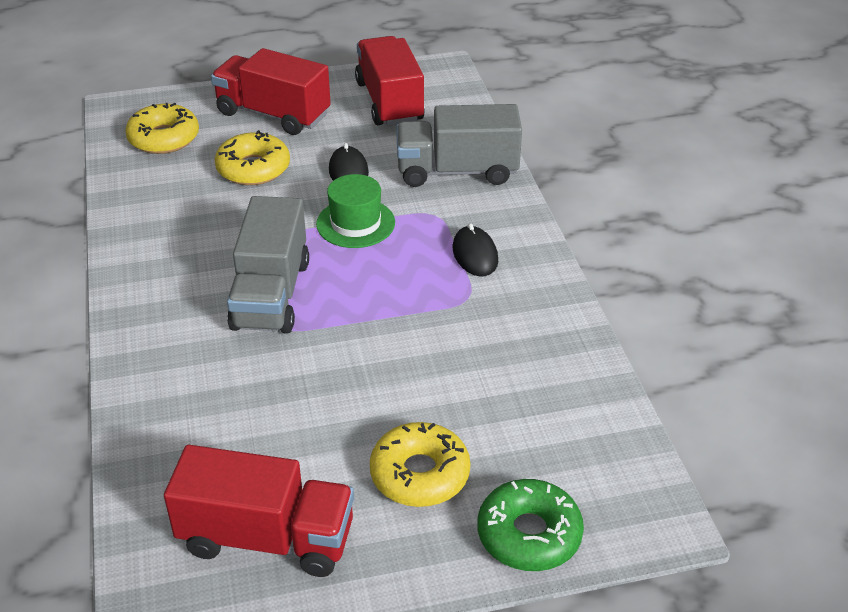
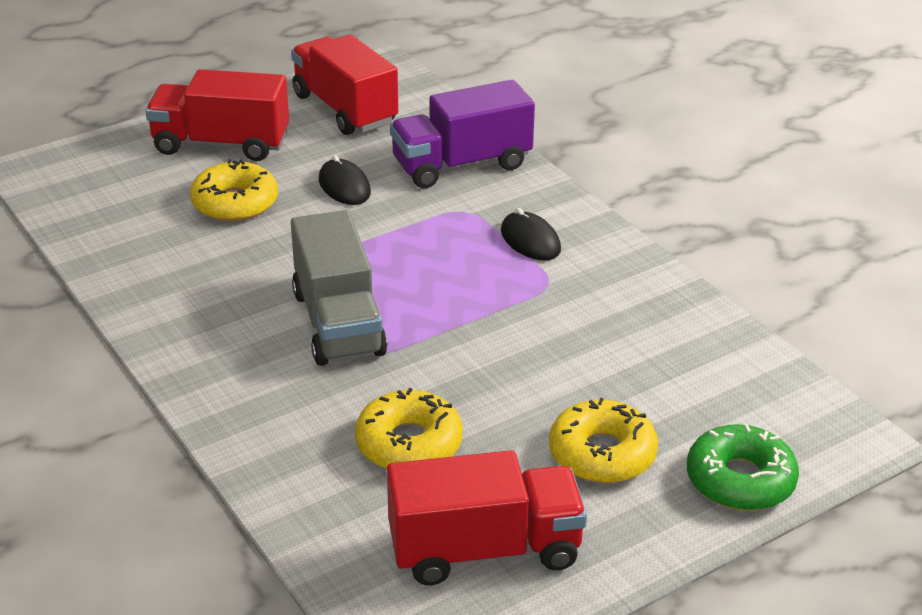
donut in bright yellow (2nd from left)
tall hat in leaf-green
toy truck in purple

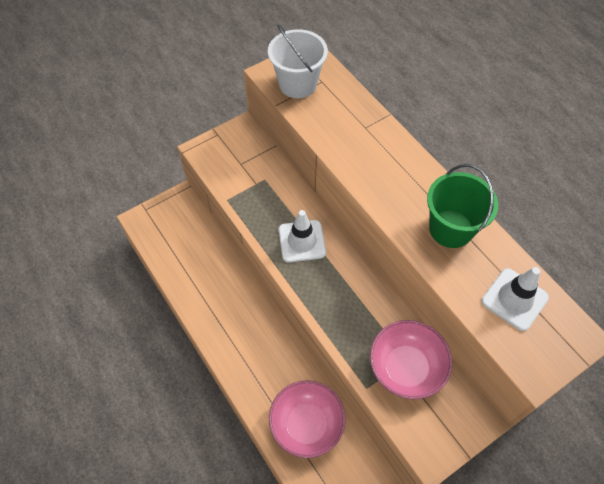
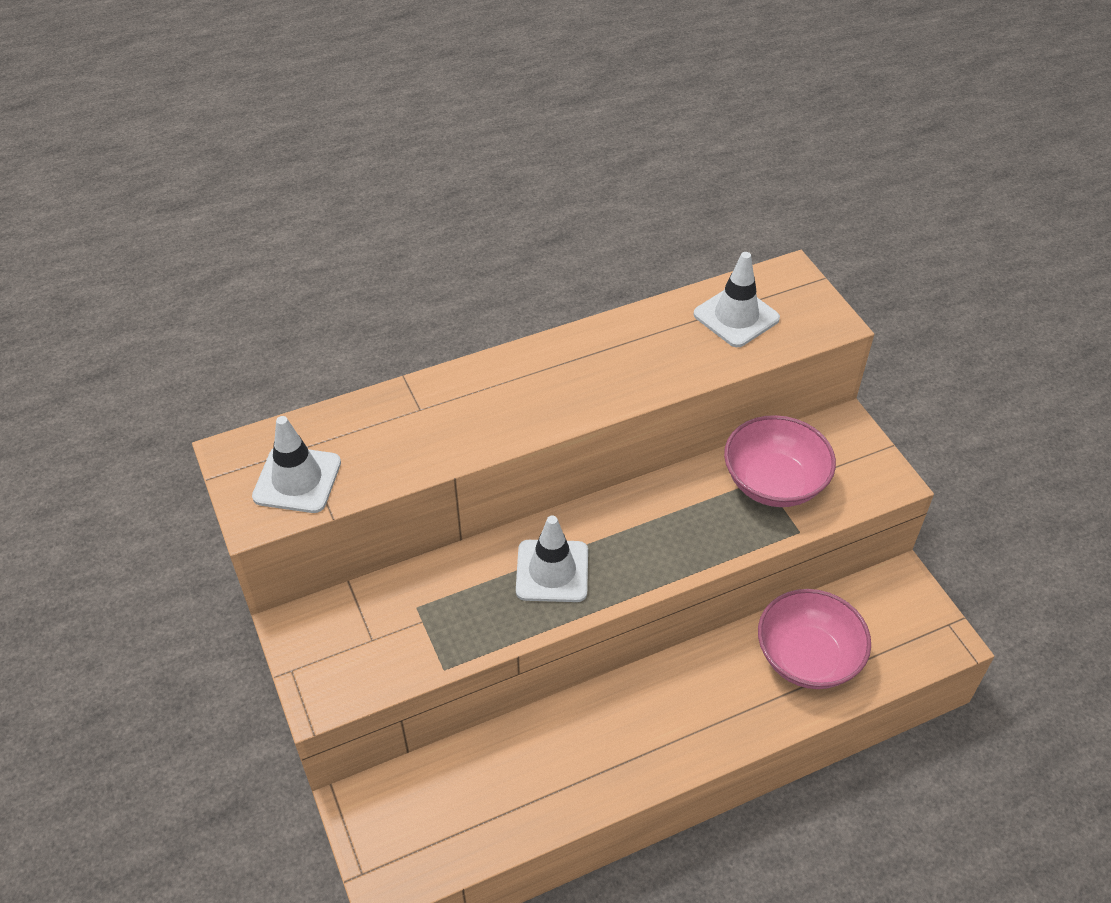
traffic cone in snow-white (1st from left)
pail in leaf-green

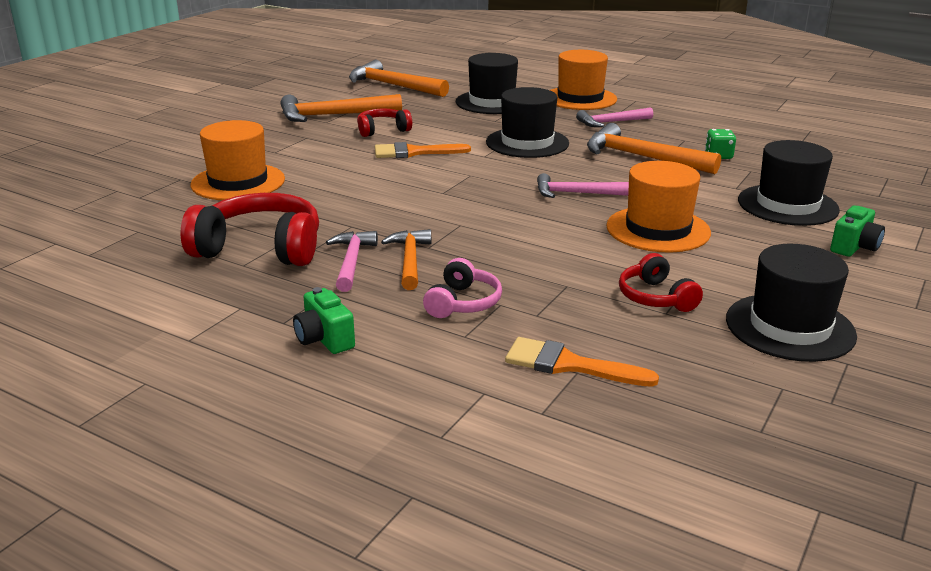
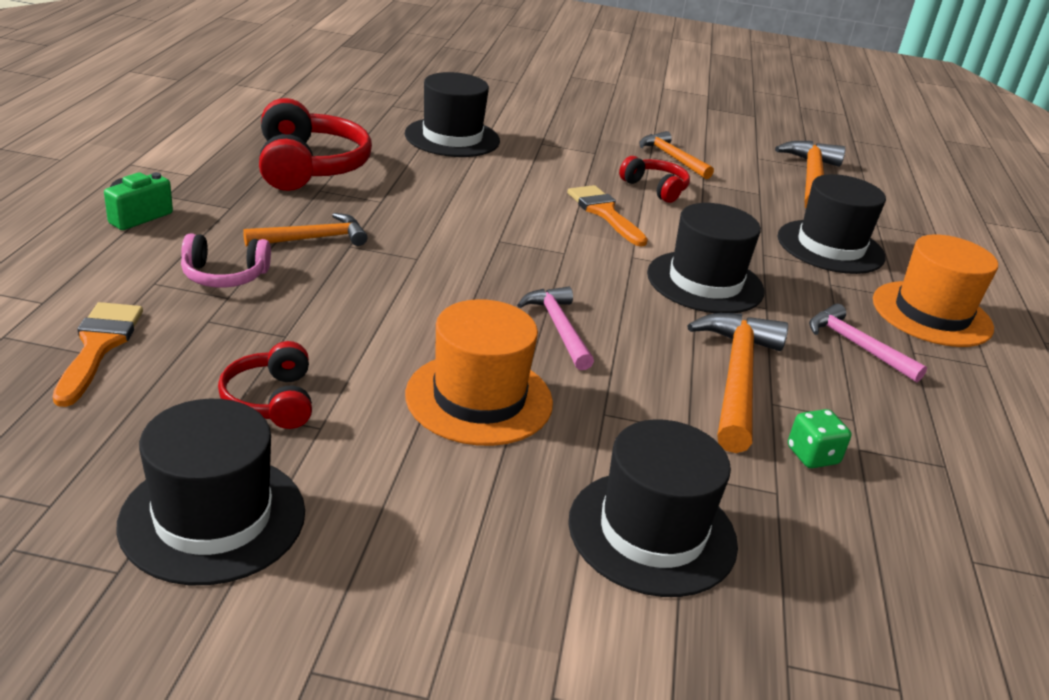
tall hat in jet-black (2nd from left)
claw hammer in orange-coloured (2nd from left)
claw hammer in pink (1st from left in the first image)
headset in red (1st from left)
photo camera in leaf-green (2nd from left in the first image)

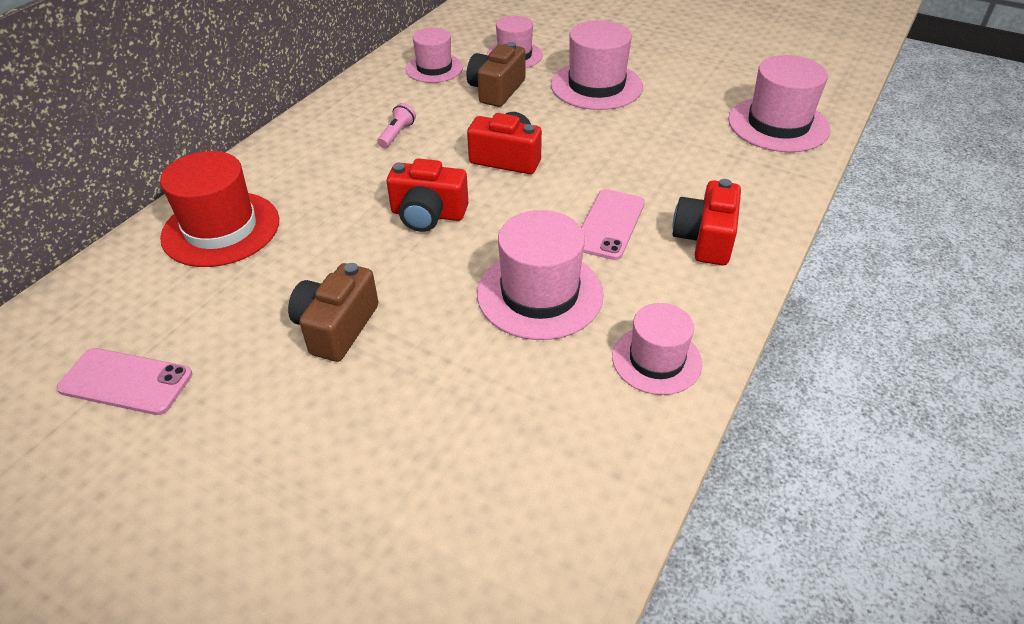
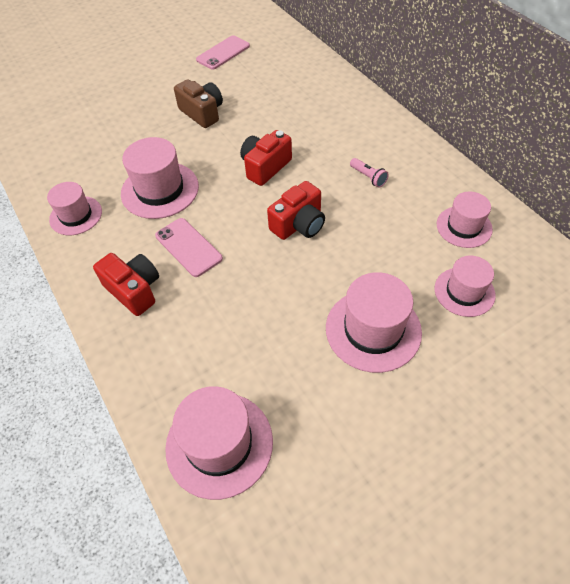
tall hat in red
photo camera in dark brown (2nd from left in the first image)

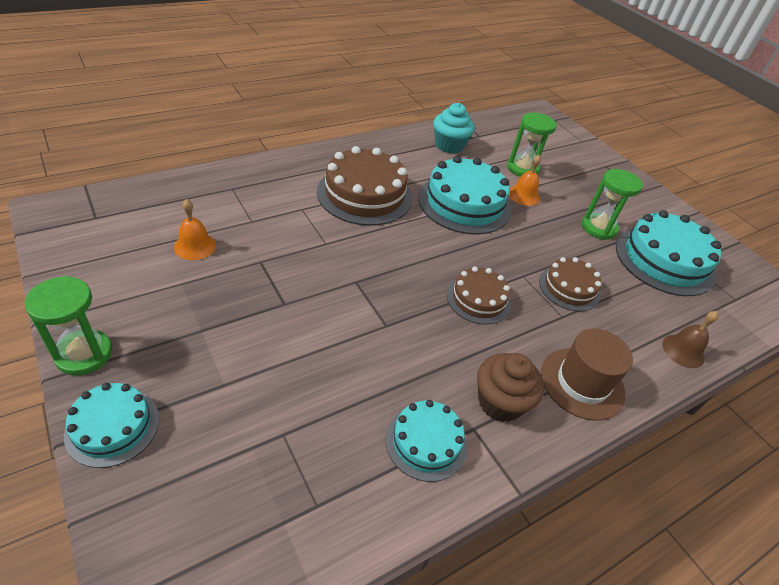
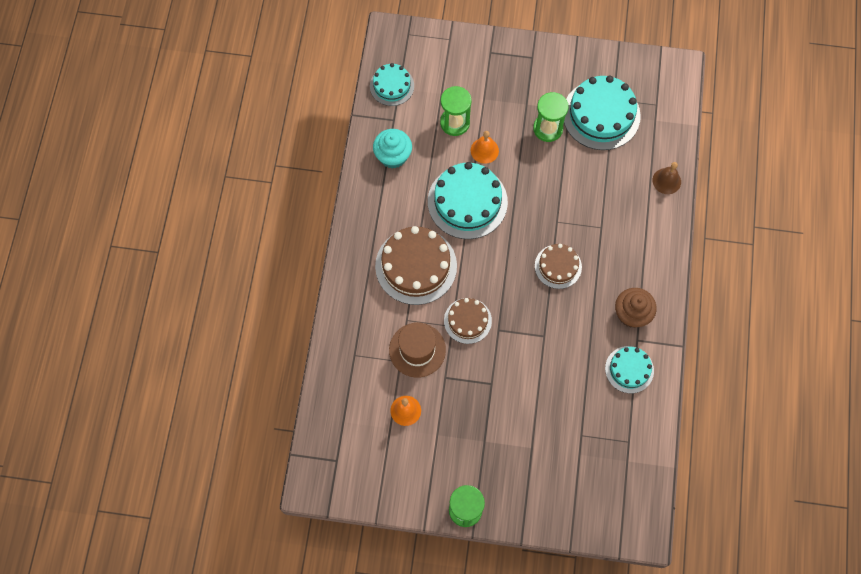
gateau in aqua (1st from left)
gateau in dark brown (2nd from left)
tall hat in dark brown

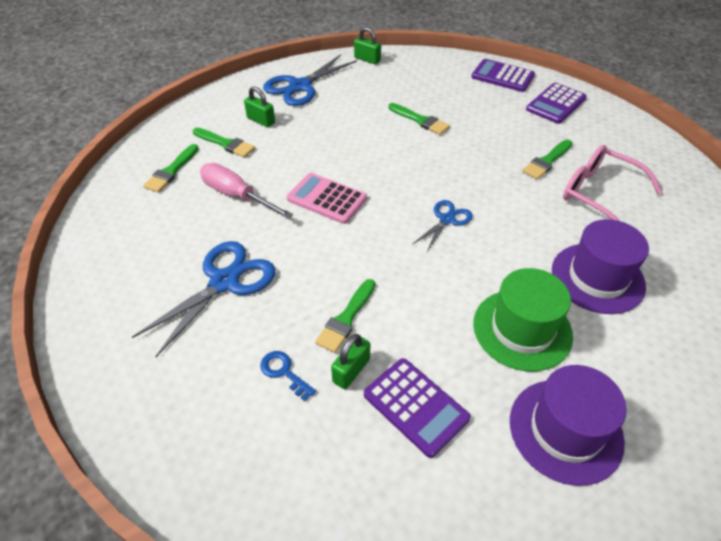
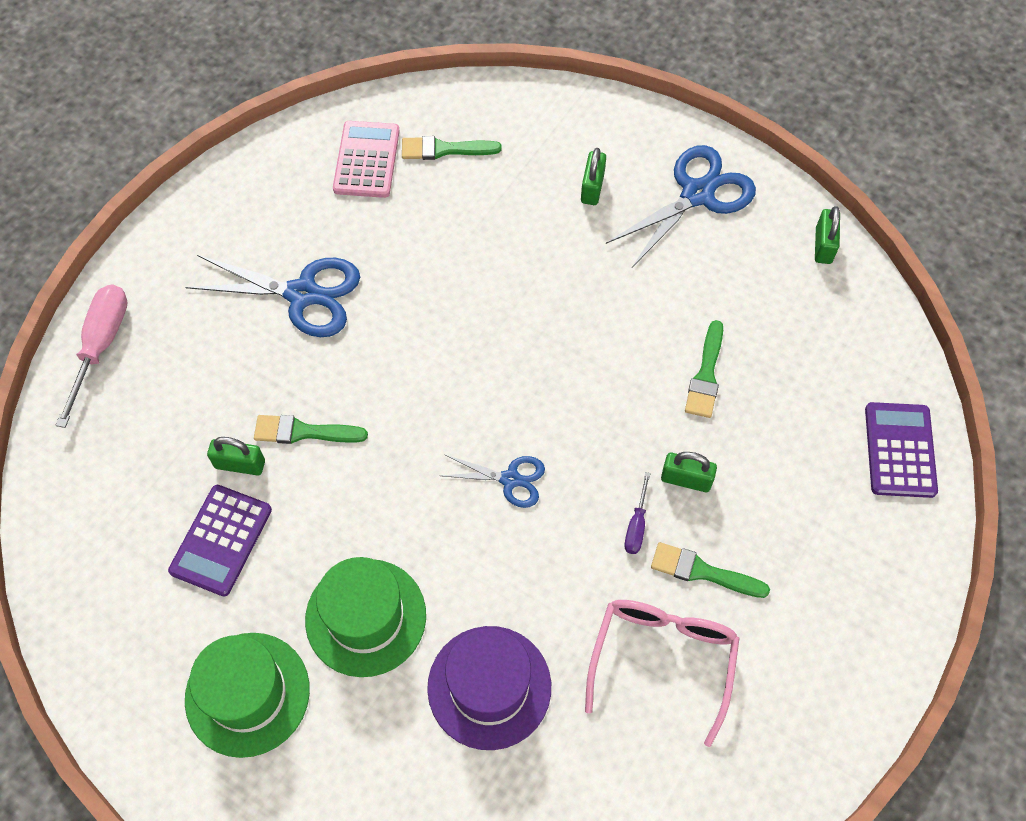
brush in leaf-green (2nd from left in the first image)
flat screwdriver in pink
door key in blue
pair of scissors in blue (3rd from left)
calculator in pink
tall hat in leaf-green (1st from left)
calculator in purple (3rd from left in the first image)
flat screwdriver in purple
small lock in leaf-green (3rd from left)

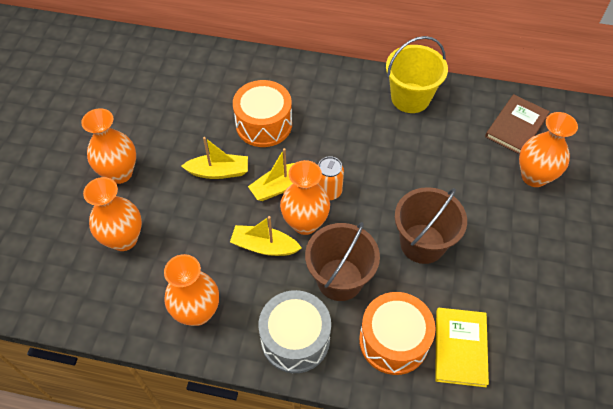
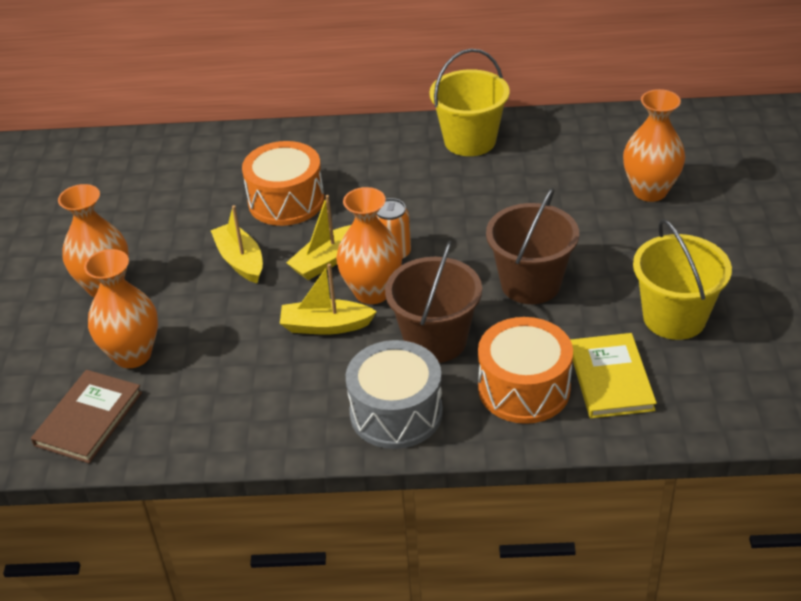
flower vase in orange-coloured (3rd from left in the first image)
boat in bright yellow (1st from left)
hardback in dark brown
pail in bright yellow (2nd from left)

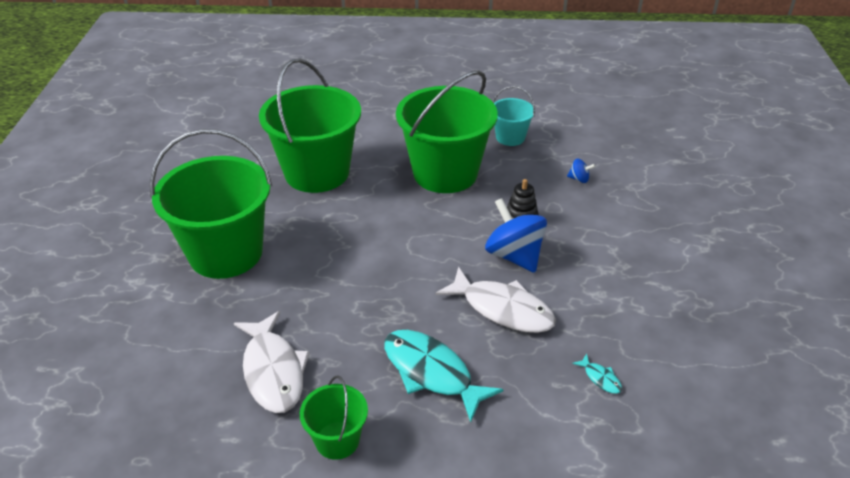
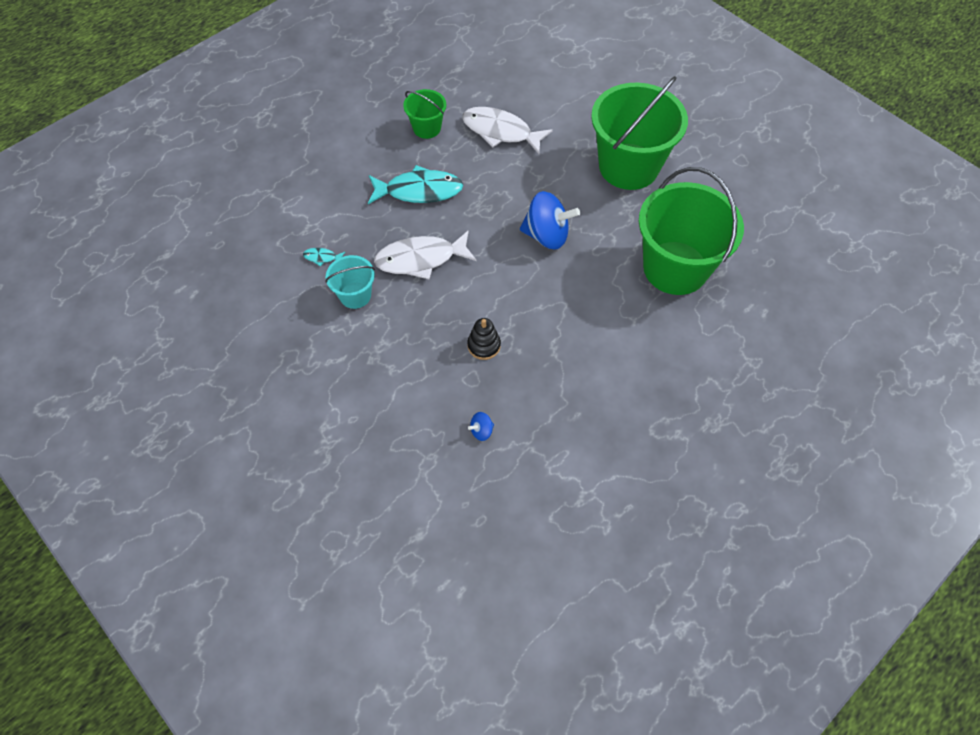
pail in leaf-green (4th from left in the first image)
whirligig in blue (2nd from left)
pail in aqua

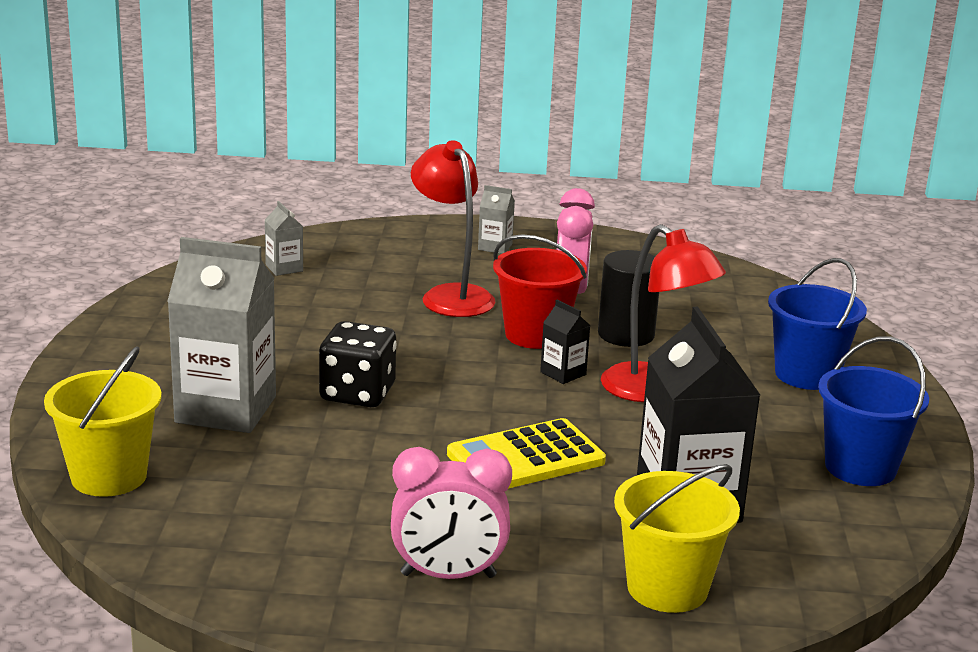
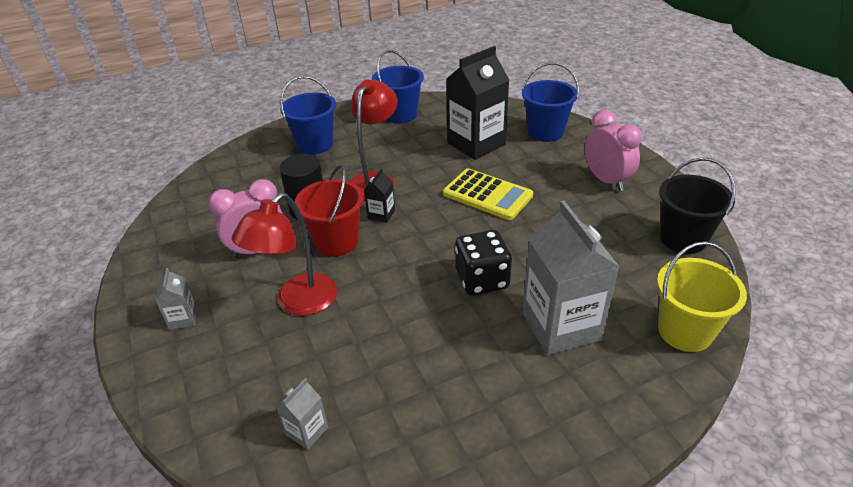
pail in blue (3rd from left)
pail in jet-black

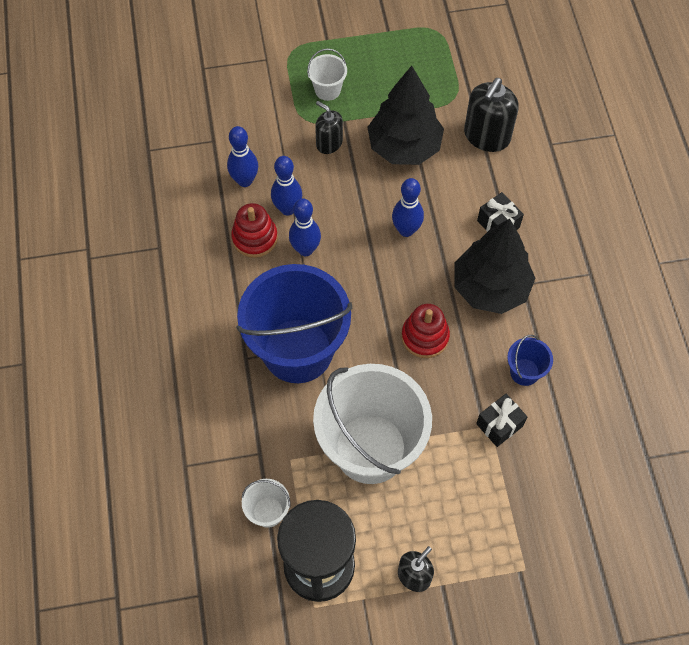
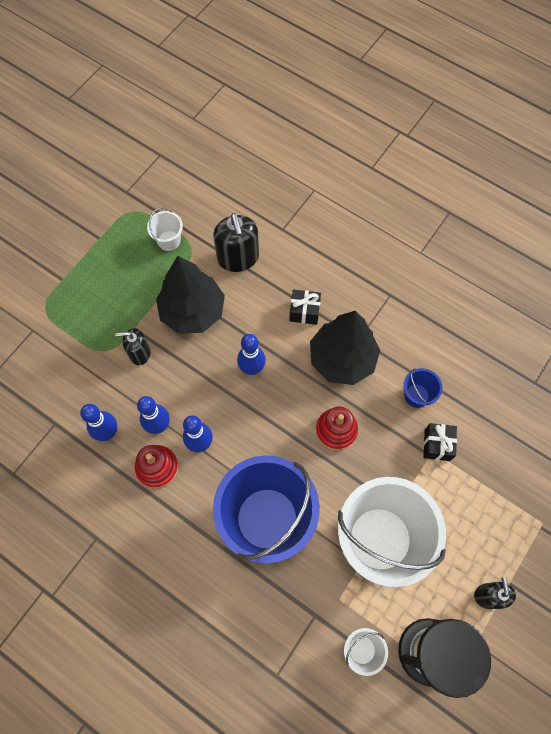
pail in snow-white (1st from left)

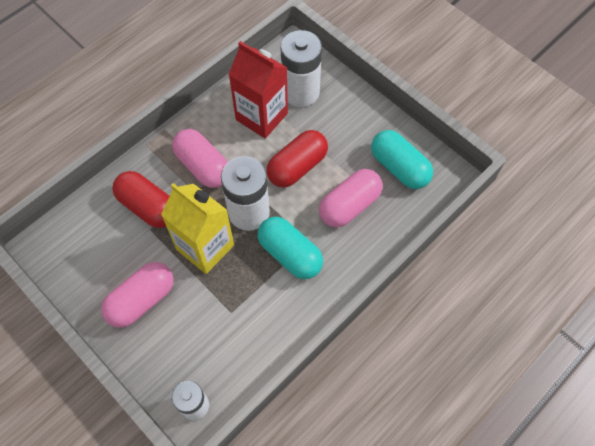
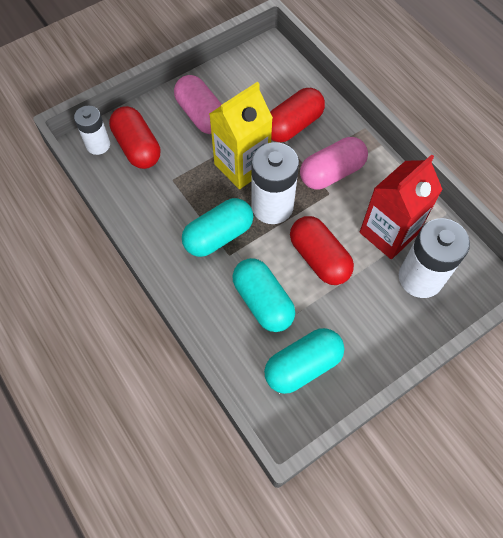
capsule in aqua (2nd from left)
capsule in red (1st from left)

